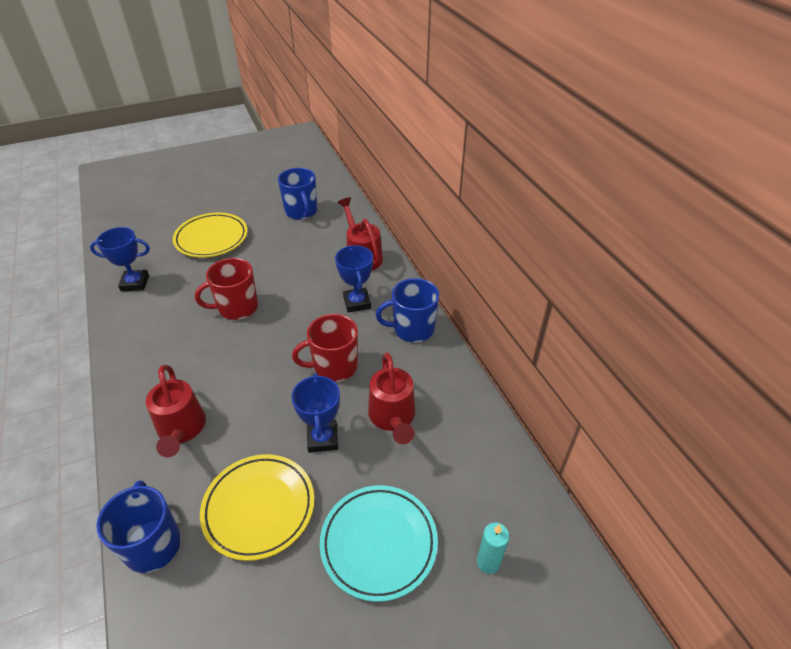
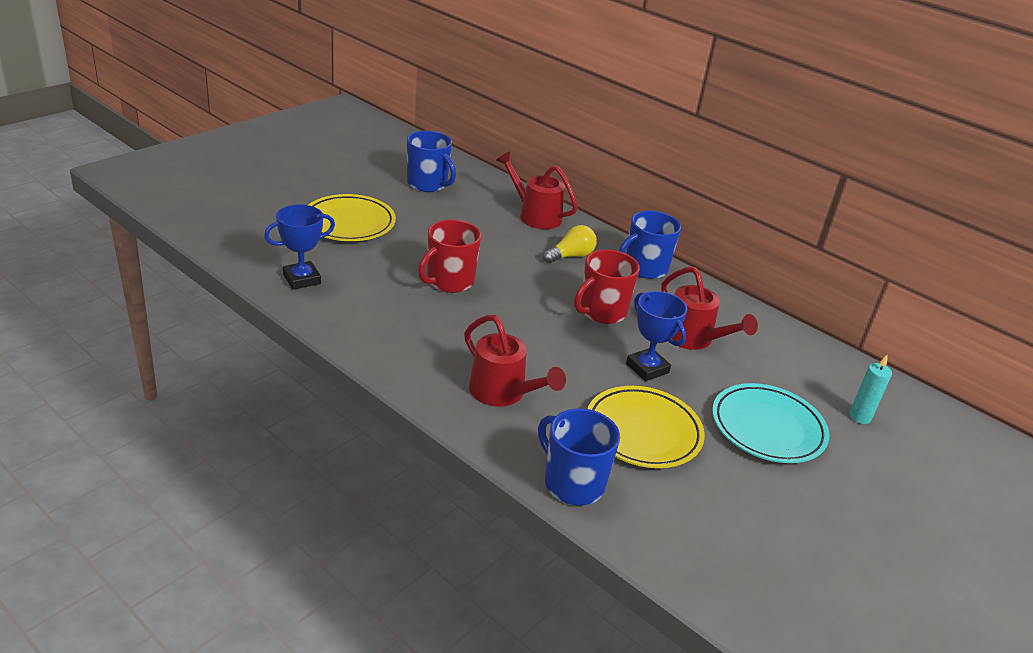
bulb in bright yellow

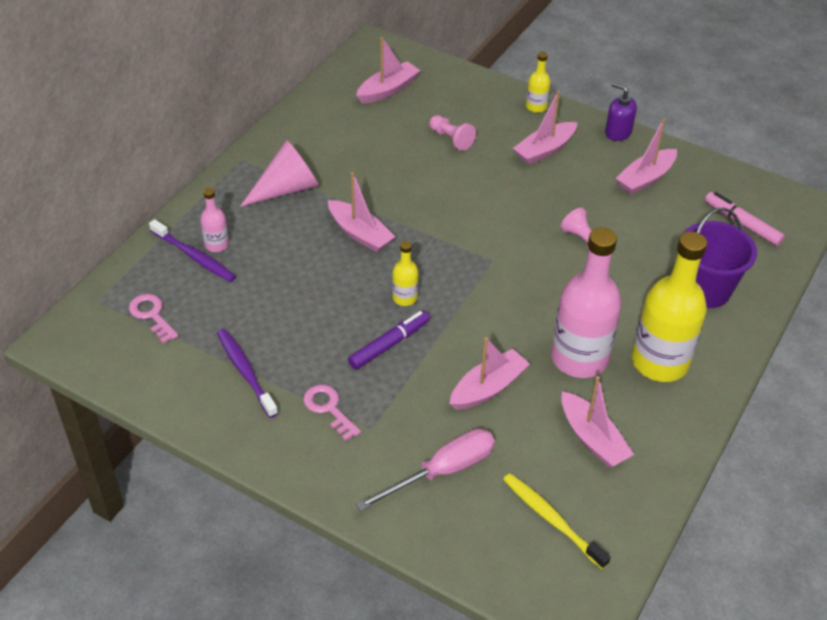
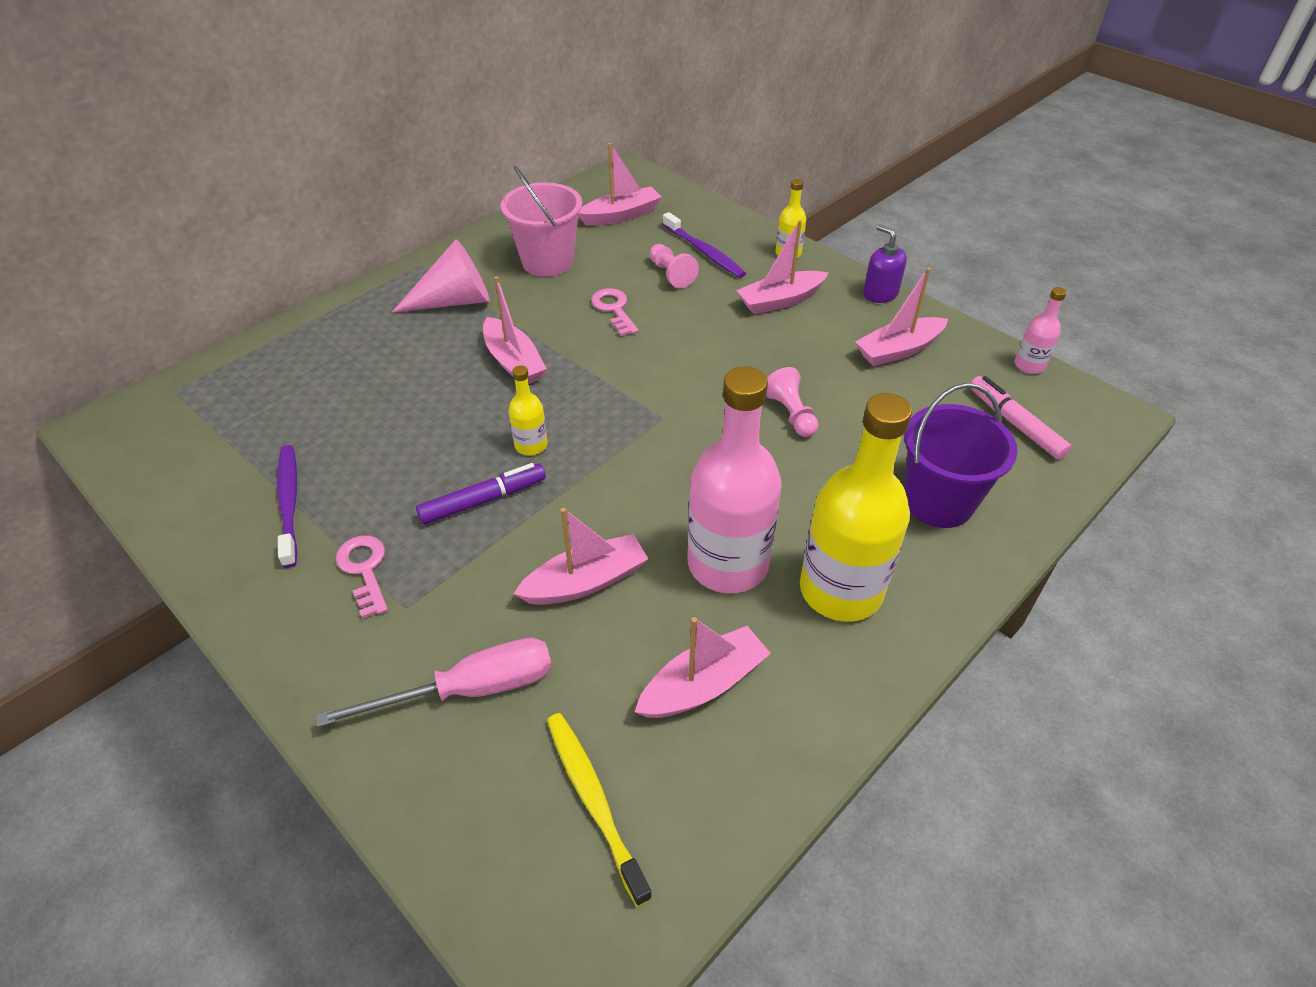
door key in pink (2nd from left)
toothbrush in purple (2nd from left)
flask in pink (2nd from left)
boat in pink (4th from left)
pail in pink

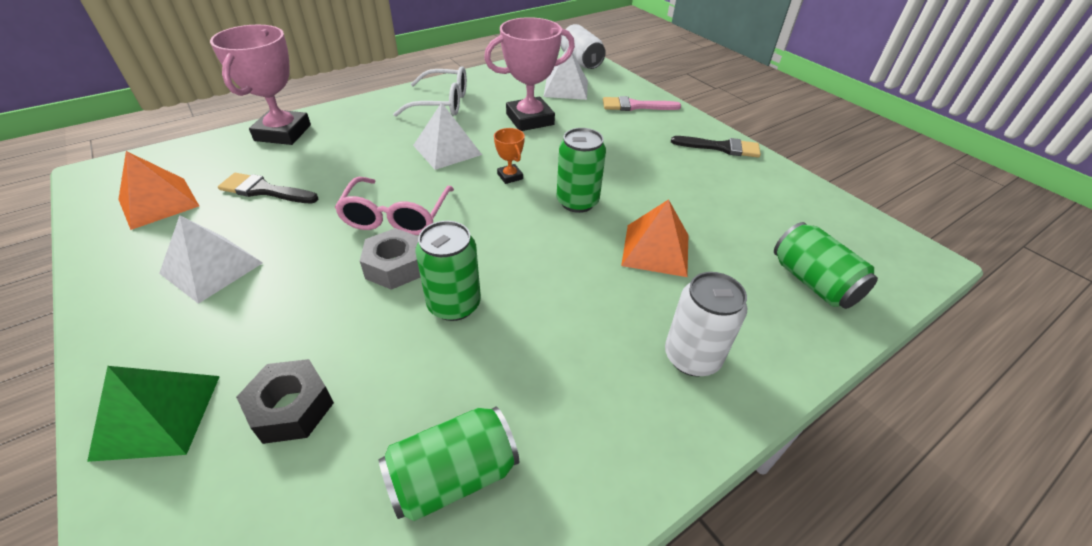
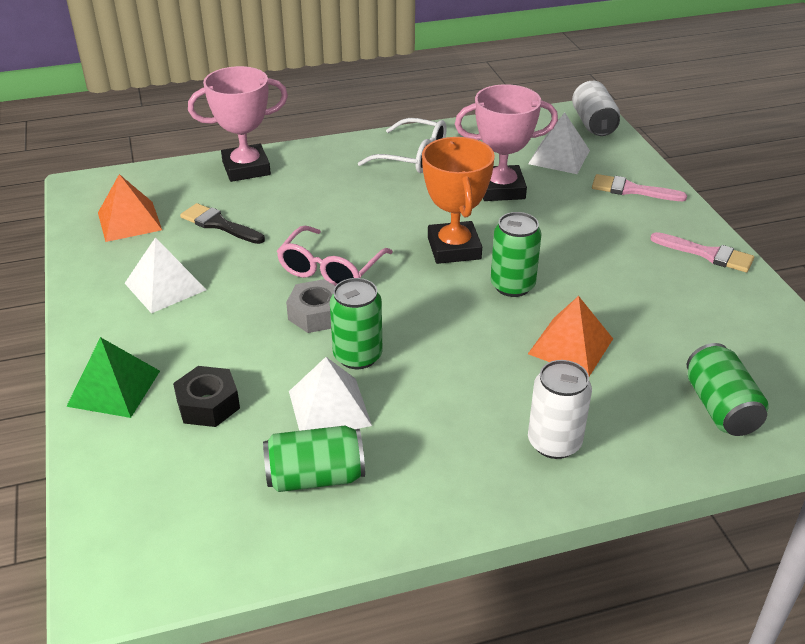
trophy in pink (1st from left)
solid pyramid in snow-white (2nd from left)
trophy in orange-coloured
brush in pink (2nd from left)

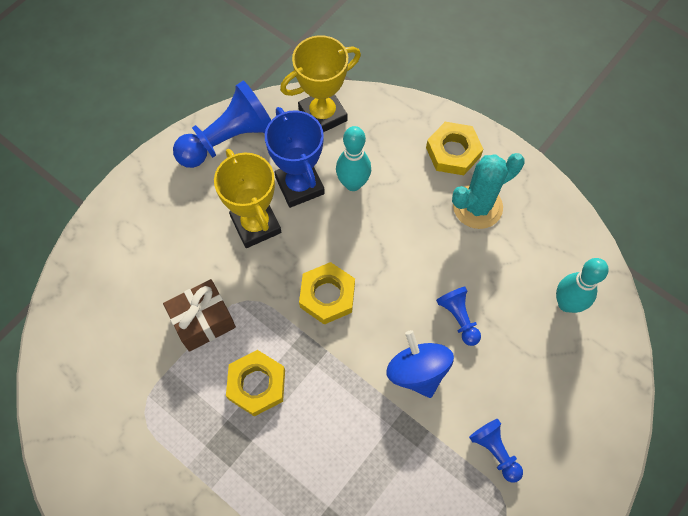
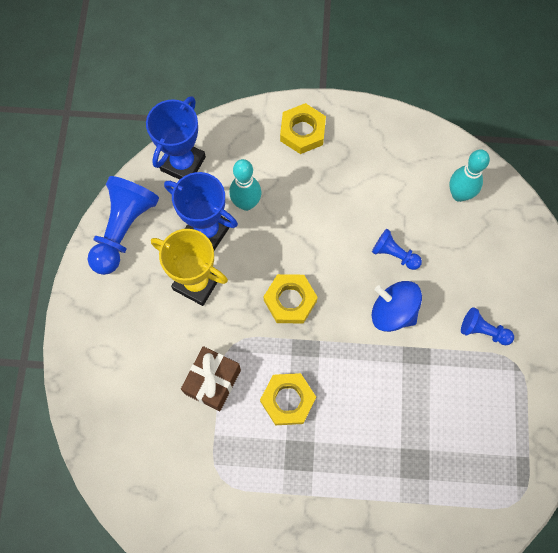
trophy in blue (1st from left)
cactus in aqua

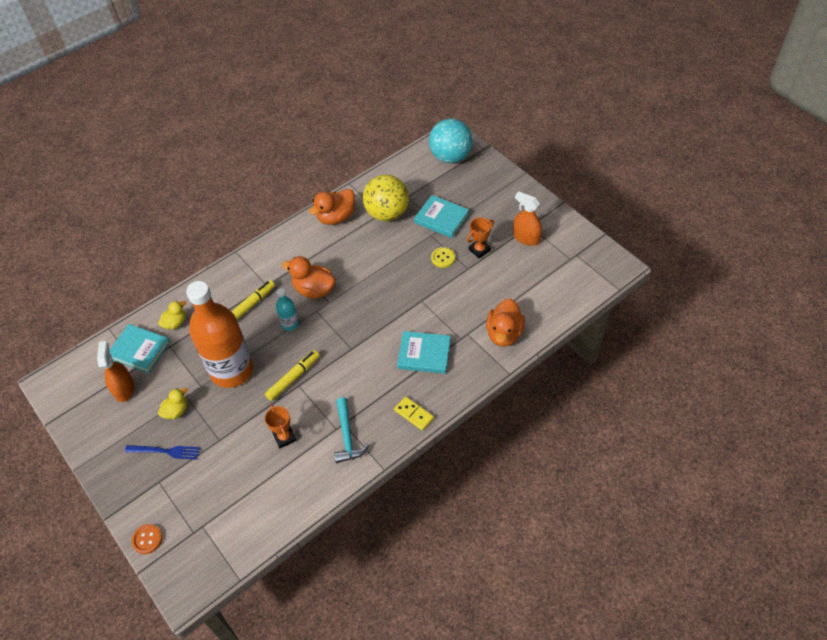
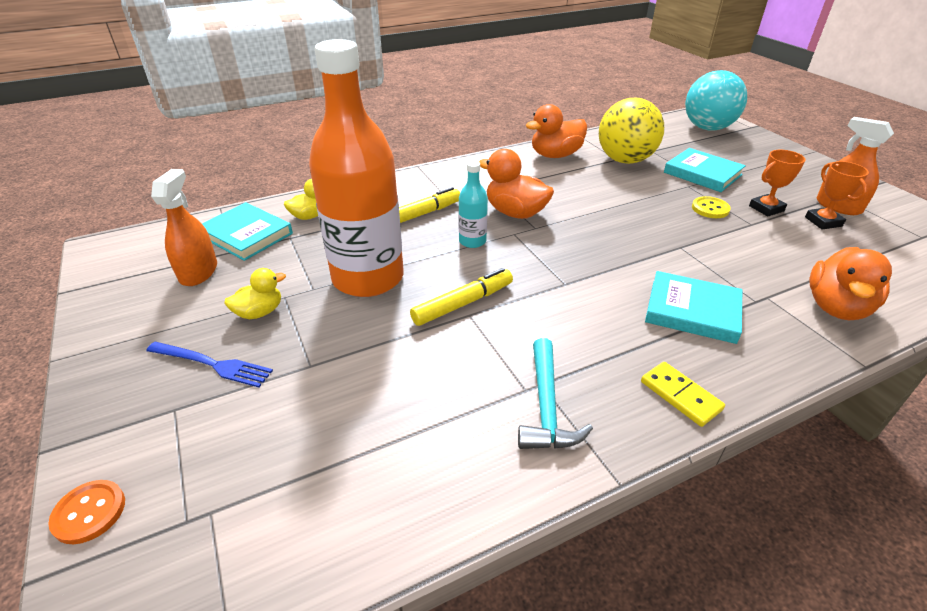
trophy in orange-coloured (2nd from left)

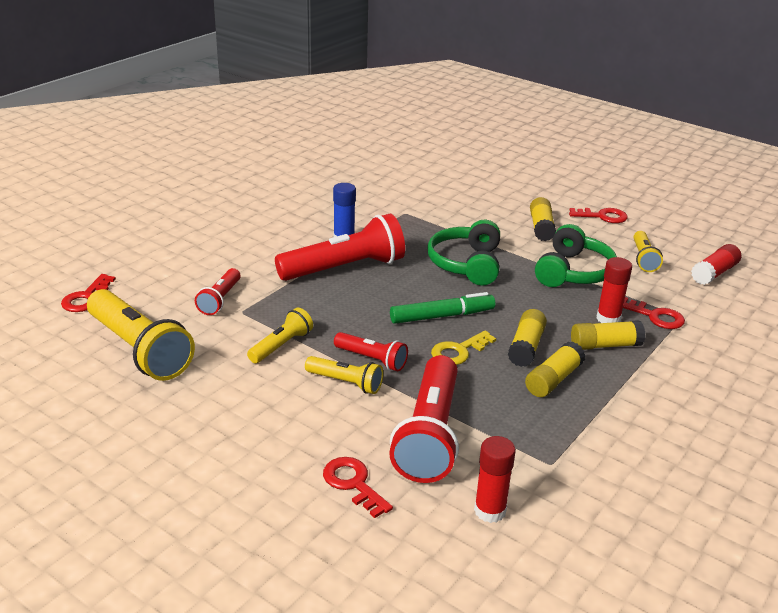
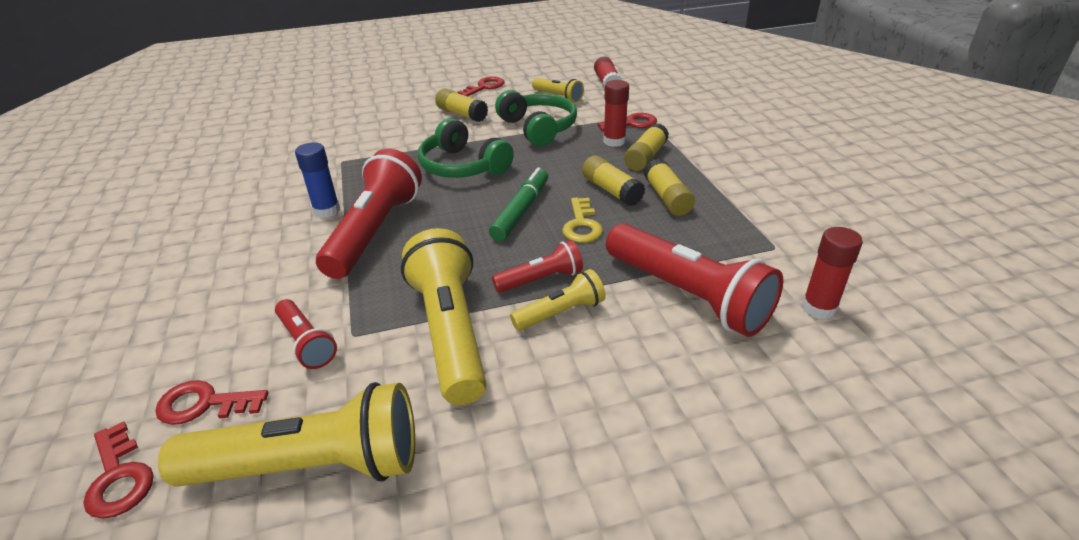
flashlight in bright yellow (2nd from left)
door key in red (2nd from left)

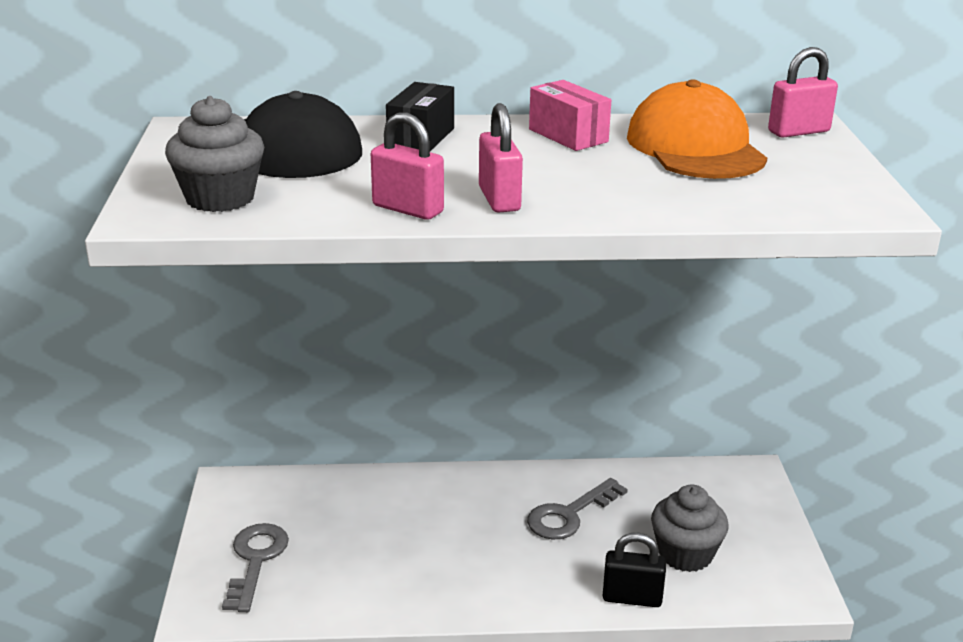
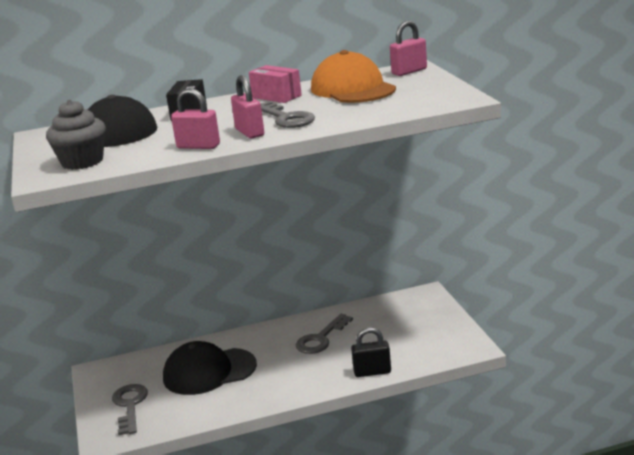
muffin in ash-grey (2nd from left in the first image)
peaked cap in jet-black (2nd from left)
door key in ash-grey (2nd from left)

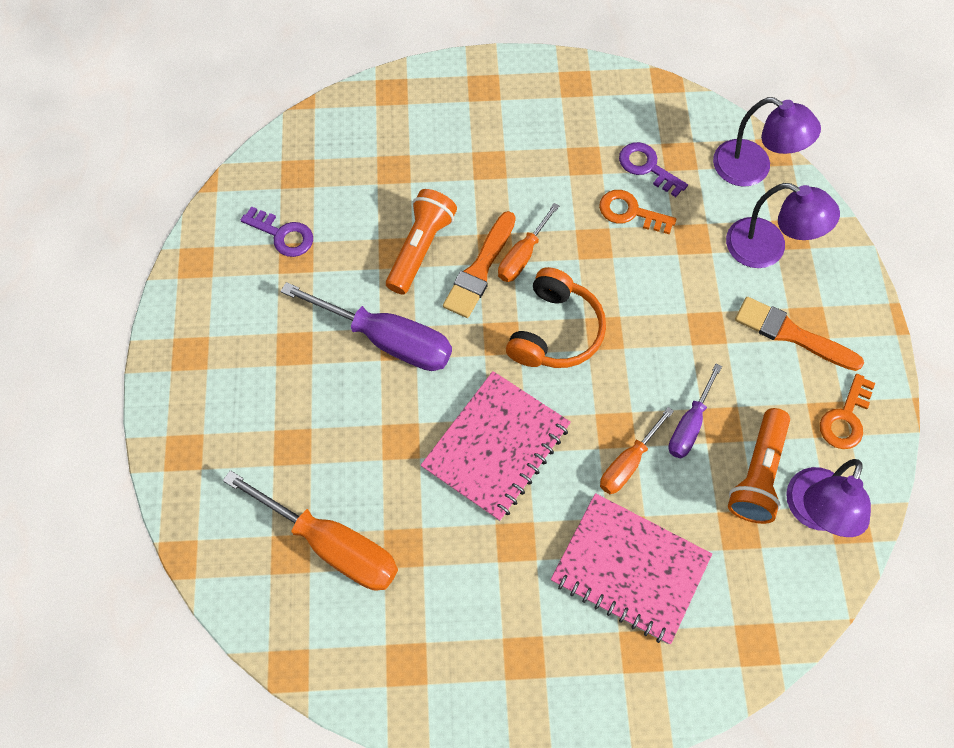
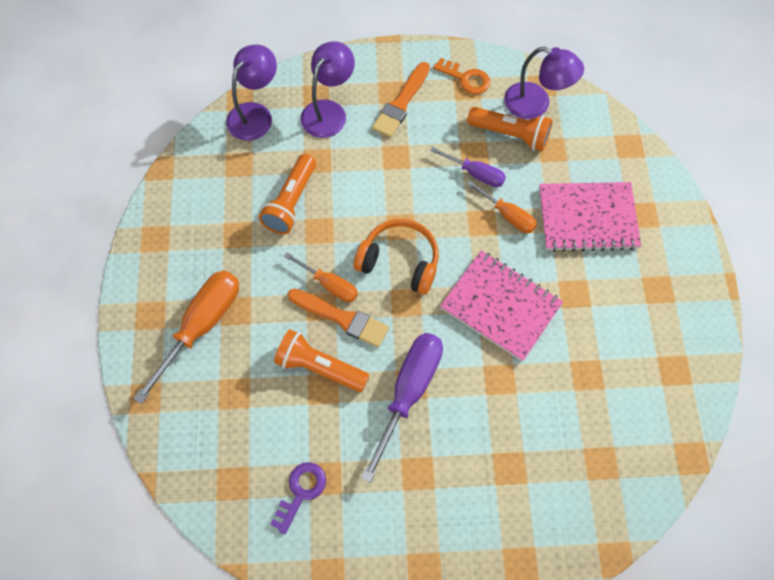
flat screwdriver in orange-coloured (1st from left)
notebook in pink (2nd from left)
flashlight in orange-coloured (1st from left)
door key in purple (2nd from left in the first image)

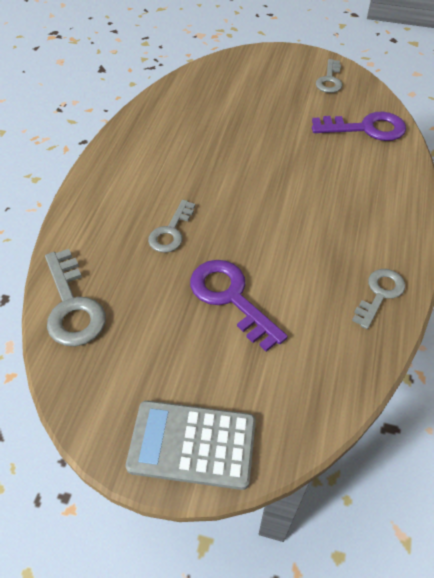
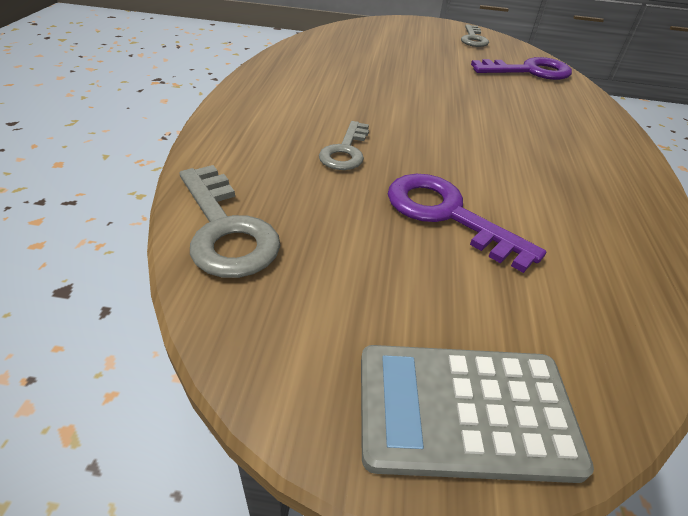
door key in ash-grey (4th from left in the first image)

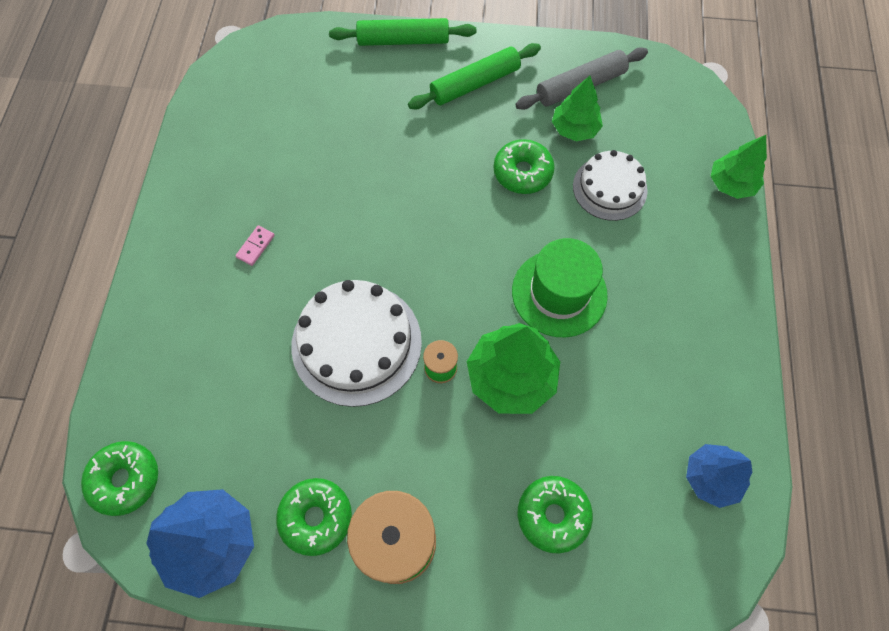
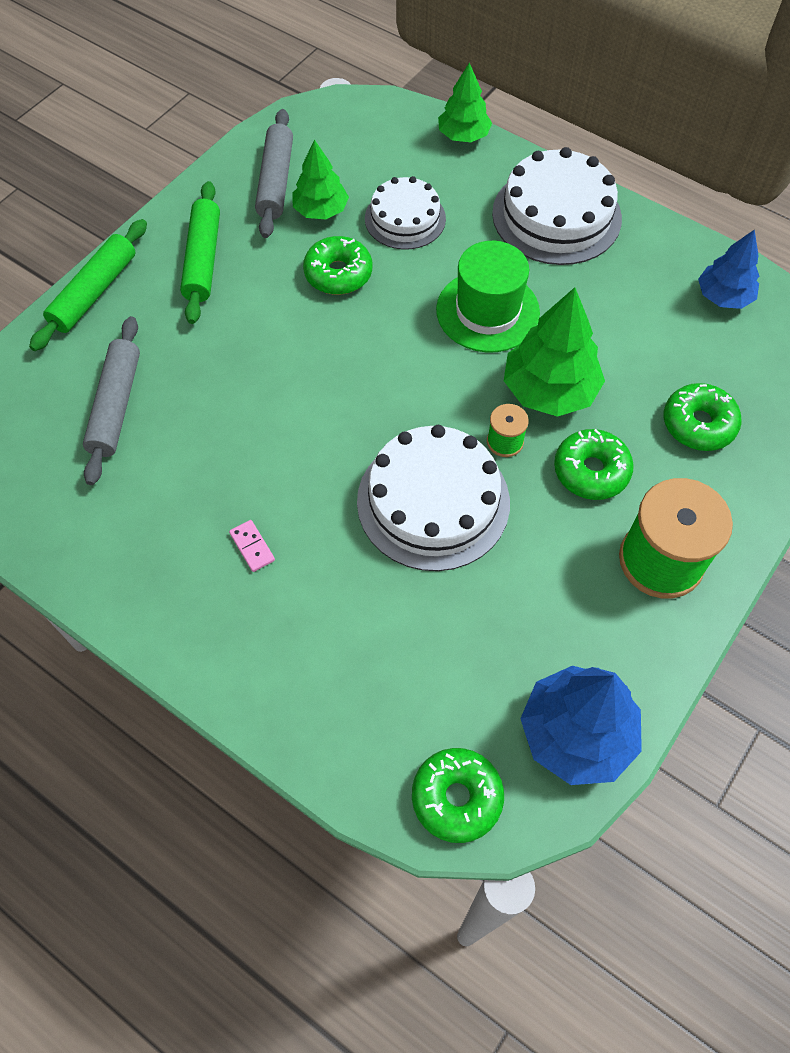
donut in leaf-green (3rd from left)
pastry roller in ash-grey (1st from left)
gateau in snow-white (3rd from left)

